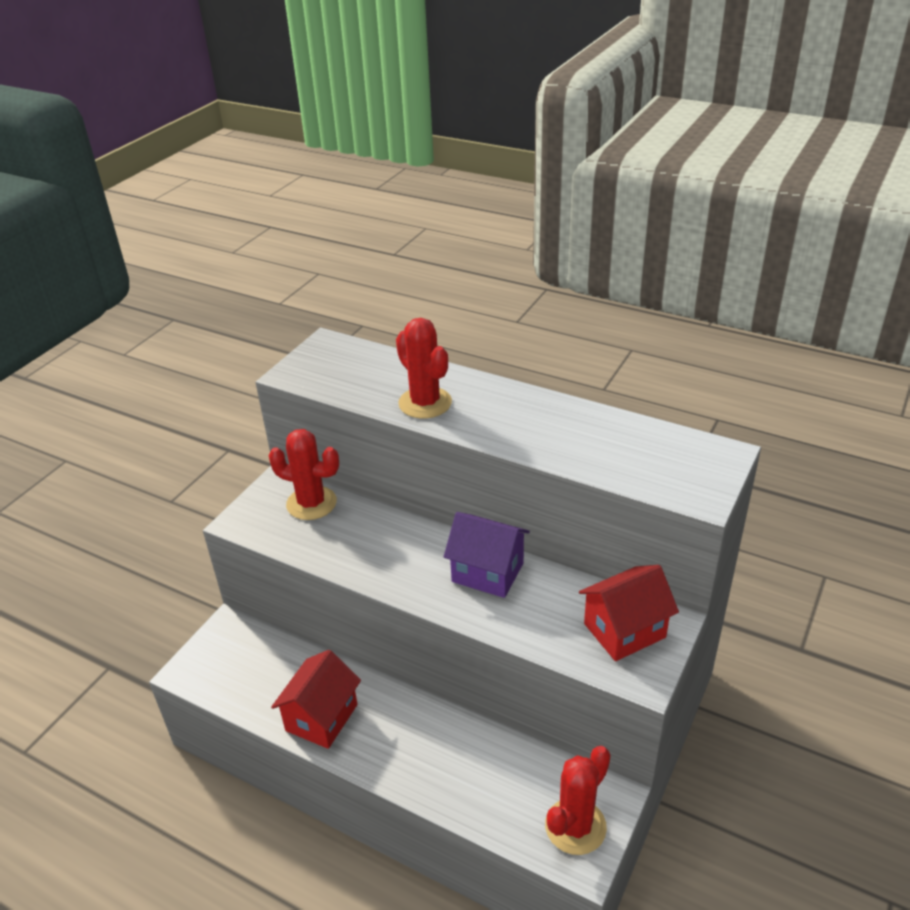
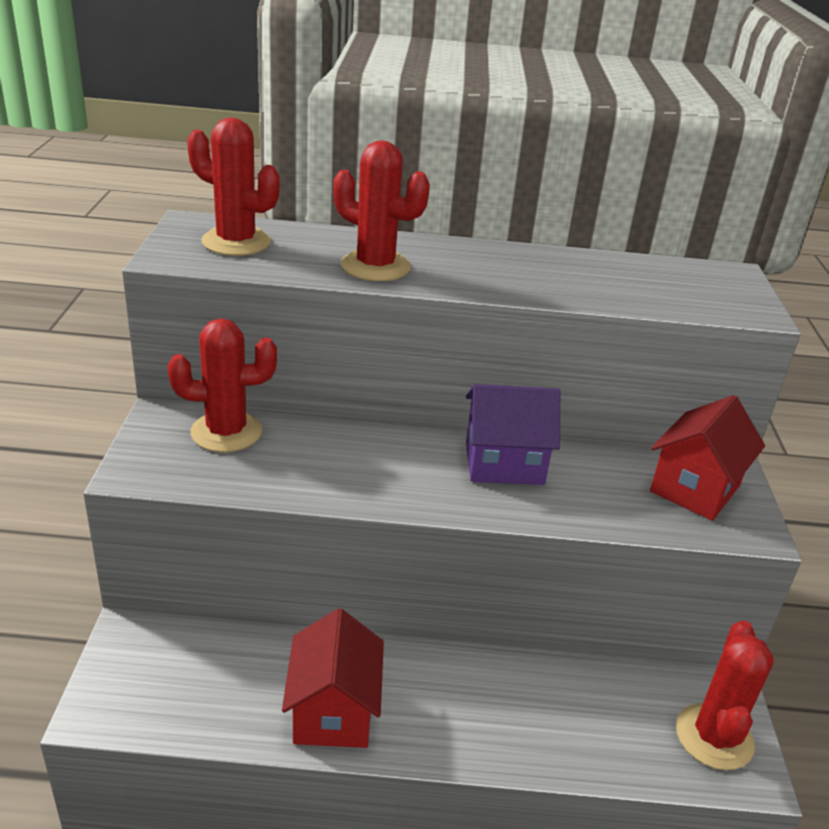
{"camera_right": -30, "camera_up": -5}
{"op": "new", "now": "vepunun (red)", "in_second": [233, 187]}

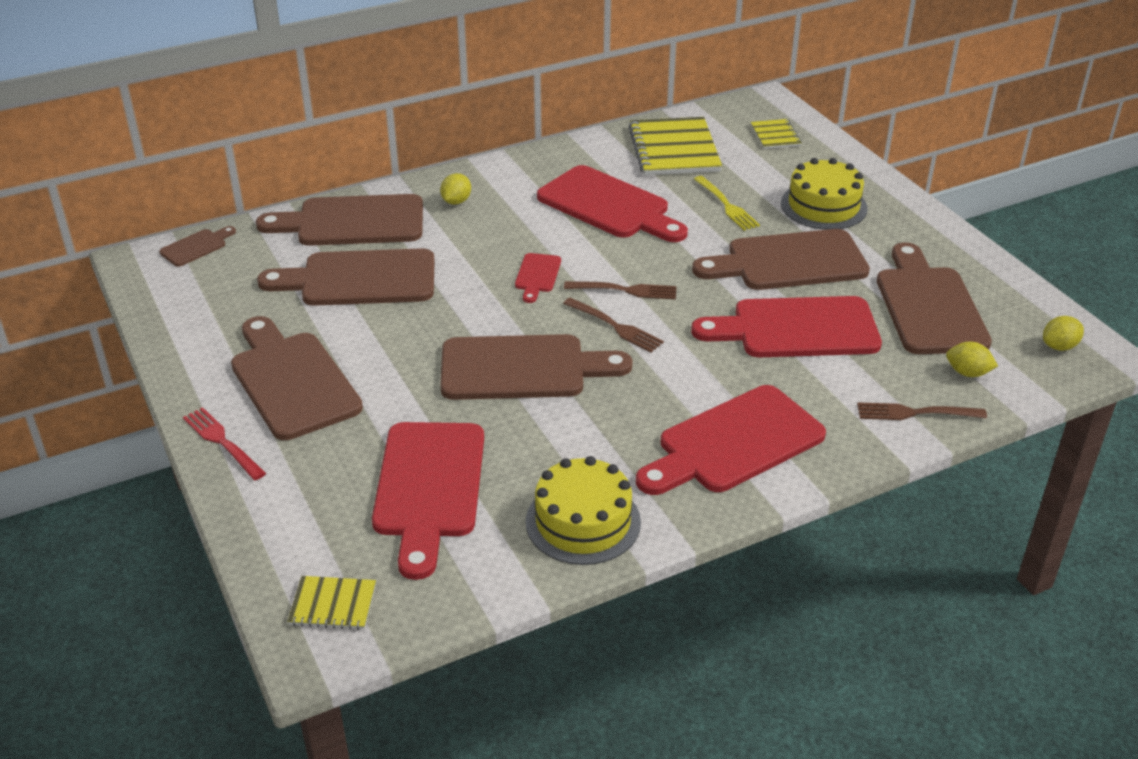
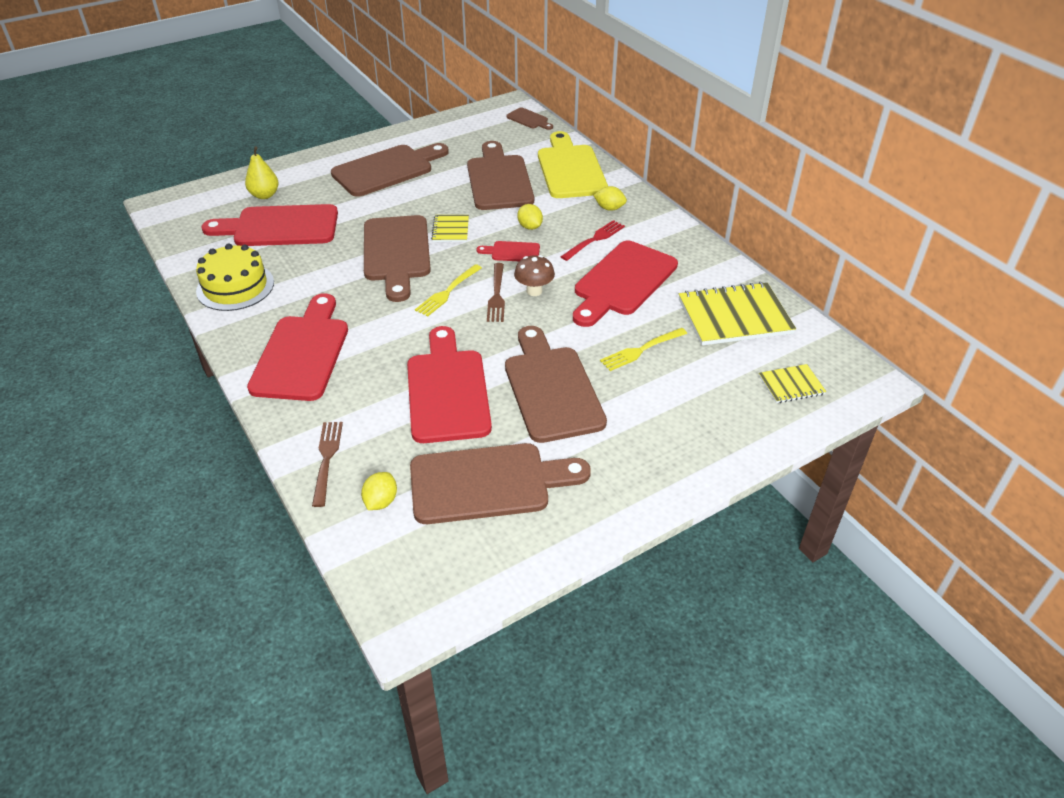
{"camera_right": 85, "camera_up": 5}
{"op": "shifted", "was": "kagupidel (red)", "in_first": [224, 443], "in_second": [593, 240]}
{"op": "repainted", "was": "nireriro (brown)", "now": "nireriro (yellow)", "in_first": [339, 220], "in_second": [573, 164]}
{"op": "shifted", "was": "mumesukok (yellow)", "in_first": [331, 603], "in_second": [450, 228]}
{"op": "repainted", "was": "kagupidel (brown)", "now": "kagupidel (yellow)", "in_first": [613, 325], "in_second": [448, 290]}
{"op": "rotated", "was": "nireriro (red)", "in_first": [731, 440], "in_second": [297, 347], "clockwise": 45}
{"op": "gone", "was": "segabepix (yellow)", "in_first": [824, 194]}
{"op": "shifted", "was": "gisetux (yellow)", "in_first": [1063, 333], "in_second": [530, 217]}
{"op": "new", "now": "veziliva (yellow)", "in_second": [262, 173]}
{"op": "new", "now": "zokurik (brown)", "in_second": [534, 275]}

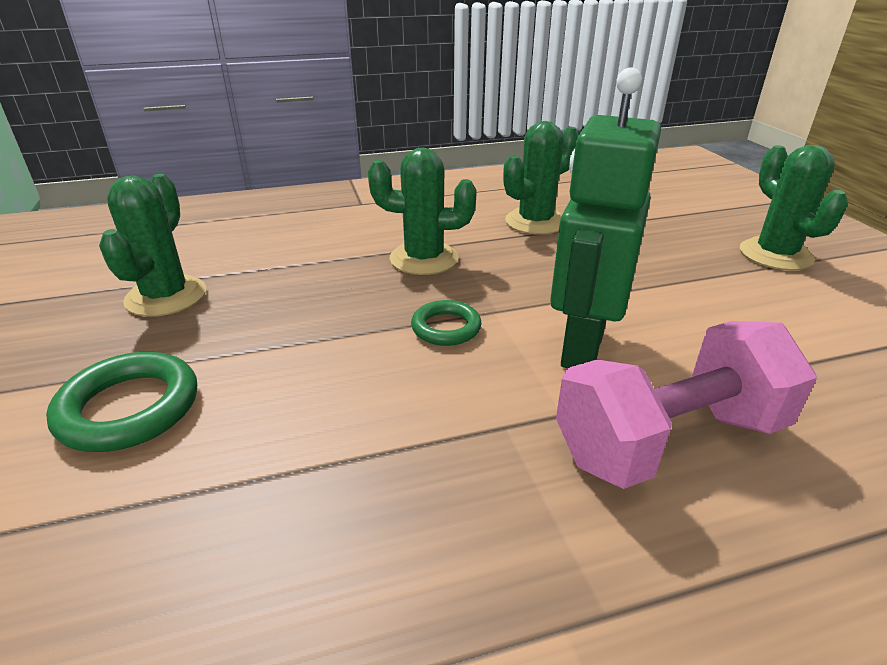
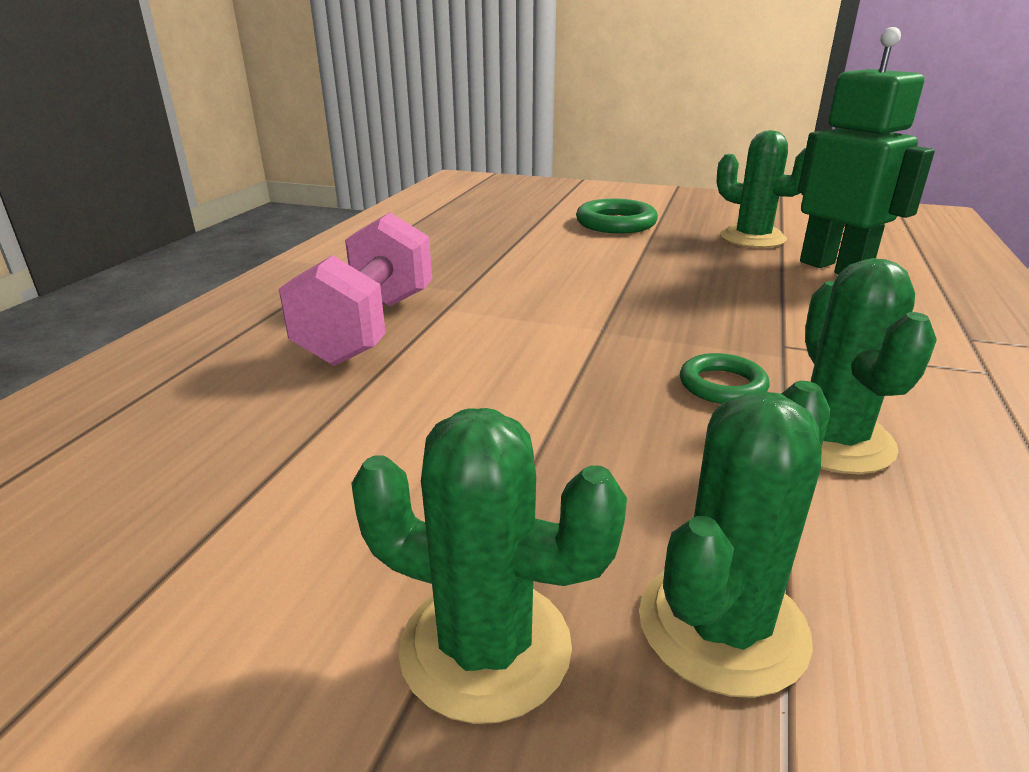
{"camera_right": 125, "camera_up": -5}
{"op": "shifted", "was": "vepunun (green)", "in_first": [422, 211], "in_second": [734, 539]}
{"op": "shifted", "was": "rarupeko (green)", "in_first": [446, 323], "in_second": [725, 378]}
{"op": "shifted", "was": "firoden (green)", "in_first": [605, 217], "in_second": [866, 150]}

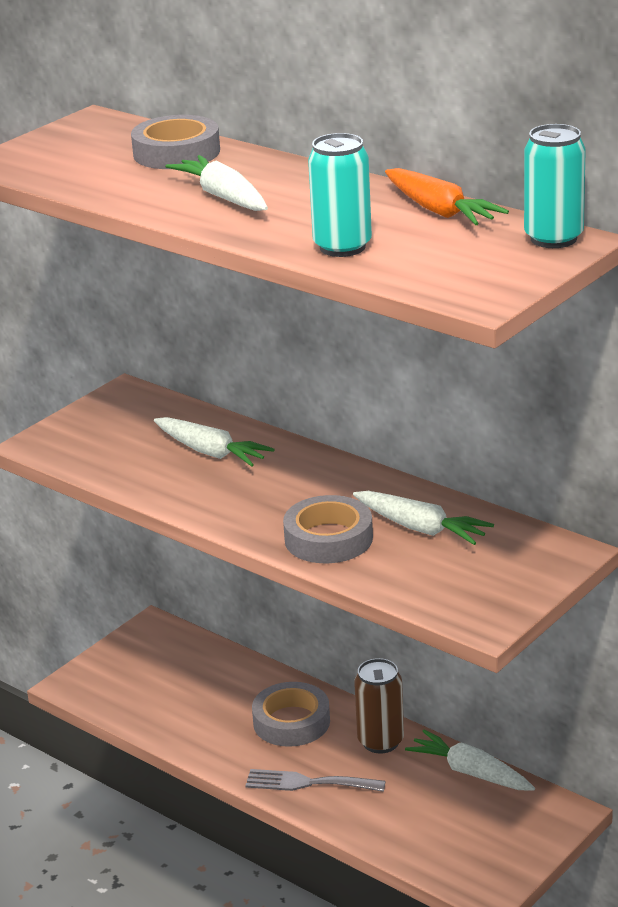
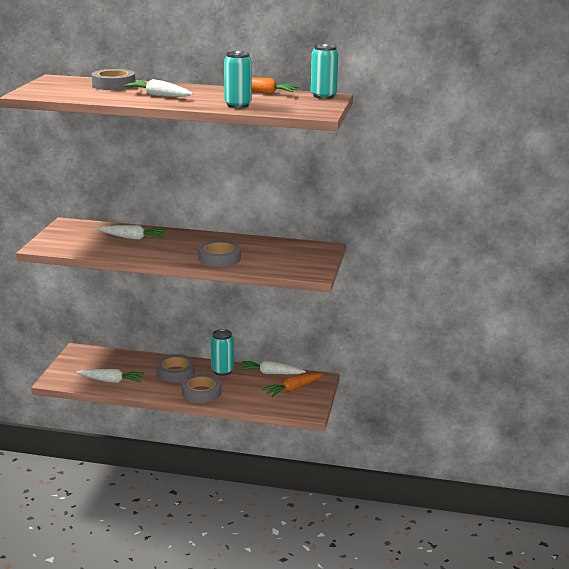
{"camera_right": -30, "camera_up": -5}
{"op": "swapped", "was": "kagupidel (grey)", "now": "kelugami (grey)", "in_first": [315, 780], "in_second": [201, 388]}
{"op": "shifted", "was": "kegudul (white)", "in_first": [423, 518], "in_second": [110, 376]}
{"op": "repainted", "was": "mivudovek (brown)", "now": "mivudovek (turquoise)", "in_first": [379, 705], "in_second": [222, 352]}
{"op": "new", "now": "kegudul (orange)", "in_second": [292, 385]}

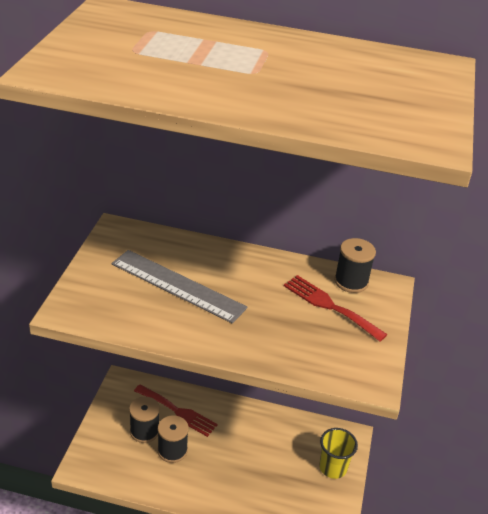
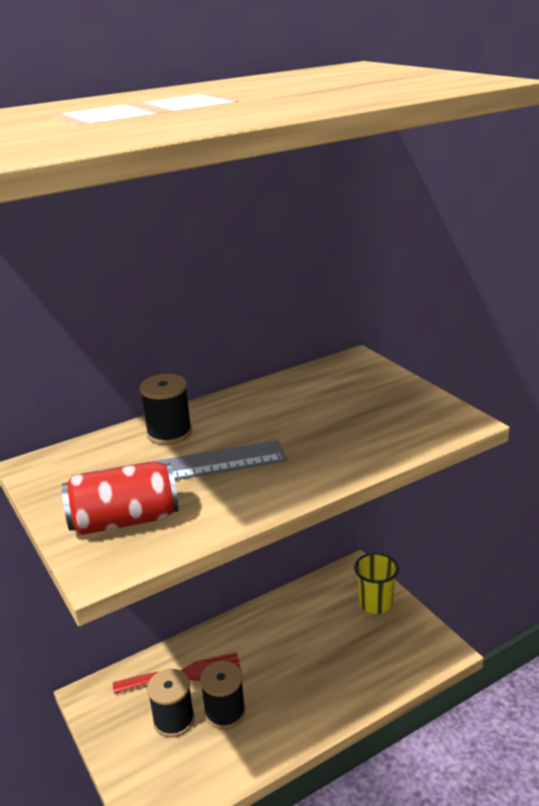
{"camera_right": -40, "camera_up": -10}
{"op": "gone", "was": "kagupidel (red)", "in_first": [336, 308]}
{"op": "shifted", "was": "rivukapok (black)", "in_first": [355, 265], "in_second": [166, 409]}
{"op": "new", "now": "mivudovek (red)", "in_second": [120, 498]}

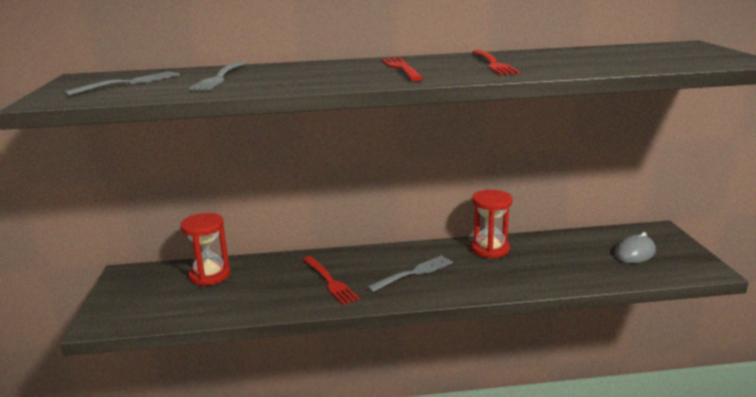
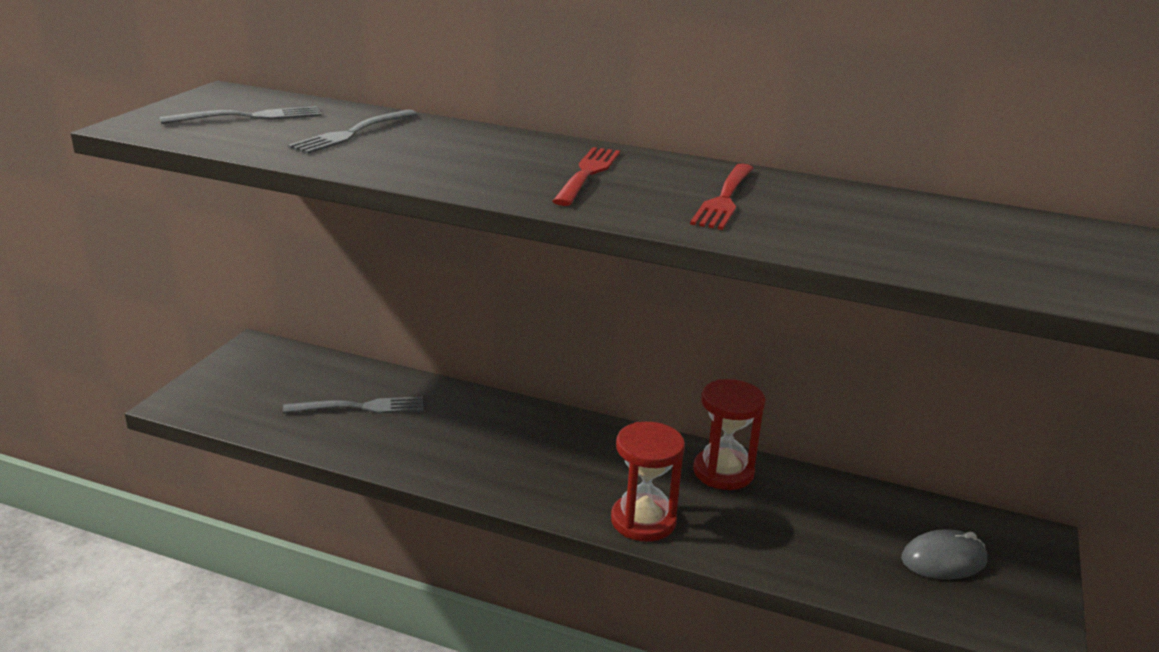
{"camera_right": 25, "camera_up": 5}
{"op": "shifted", "was": "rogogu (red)", "in_first": [205, 249], "in_second": [648, 481]}
{"op": "gone", "was": "kagupidel (red)", "in_first": [331, 280]}
{"op": "shifted", "was": "kagupidel (grey)", "in_first": [410, 273], "in_second": [353, 405]}

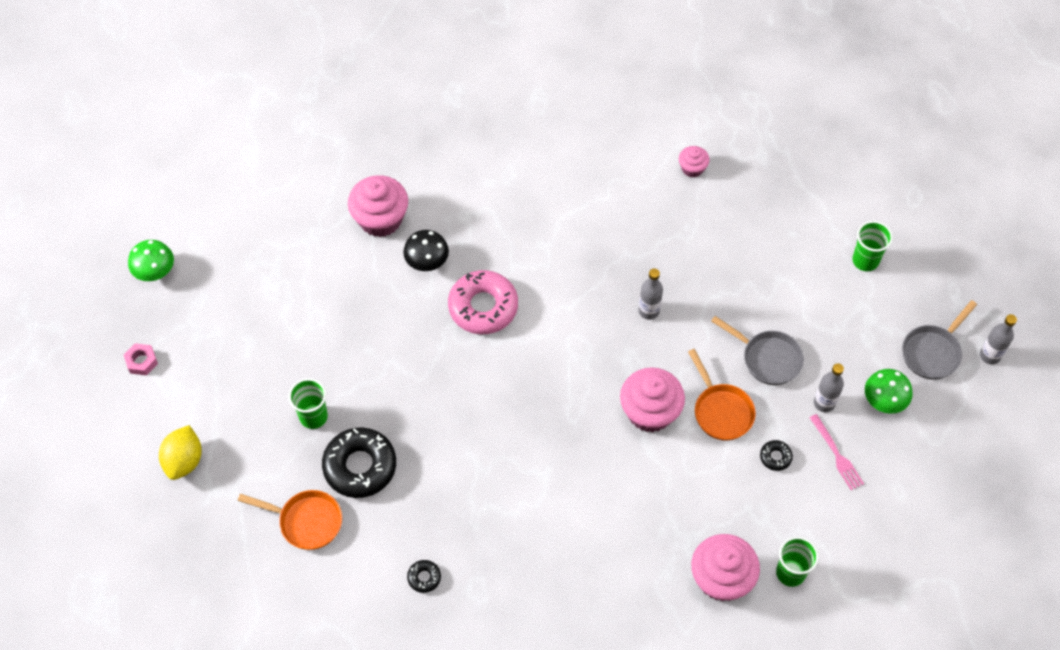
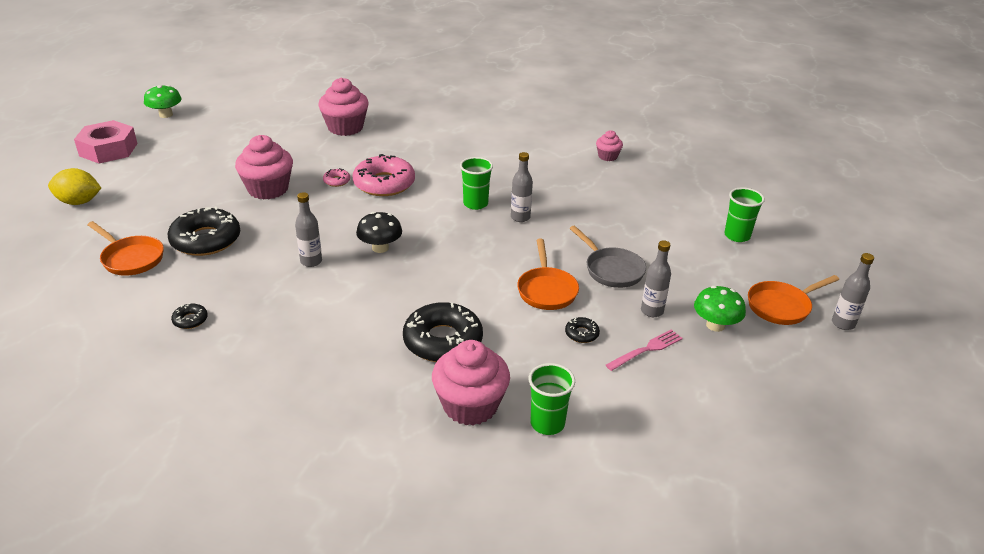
{"camera_right": 20, "camera_up": -25}
{"op": "scaled", "was": "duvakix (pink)", "in_first": [141, 359], "in_second": [106, 141], "ratio": 2.05}
{"op": "rotated", "was": "gisetux (yellow)", "in_first": [180, 452], "in_second": [74, 186], "clockwise": 60}
{"op": "shifted", "was": "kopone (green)", "in_first": [308, 403], "in_second": [476, 183]}
{"op": "shifted", "was": "zokurik (black)", "in_first": [426, 250], "in_second": [379, 232]}
{"op": "shifted", "was": "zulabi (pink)", "in_first": [652, 399], "in_second": [264, 167]}
{"op": "rotated", "was": "kagupidel (pink)", "in_first": [836, 452], "in_second": [644, 350], "clockwise": -120}
{"op": "repainted", "was": "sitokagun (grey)", "now": "sitokagun (orange)", "in_first": [939, 340], "in_second": [793, 300]}
{"op": "new", "now": "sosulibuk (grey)", "in_second": [308, 229]}
{"op": "new", "now": "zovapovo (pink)", "in_second": [336, 177]}
{"op": "new", "now": "zovapovo (black)", "in_second": [443, 332]}

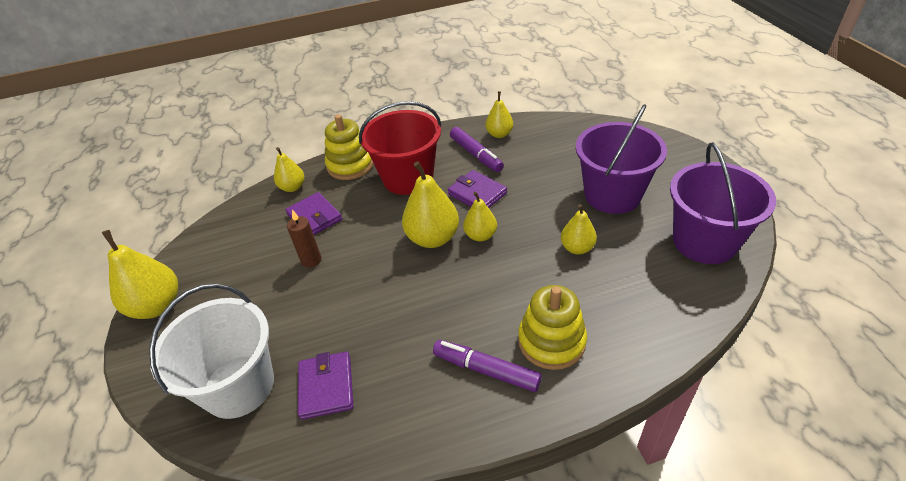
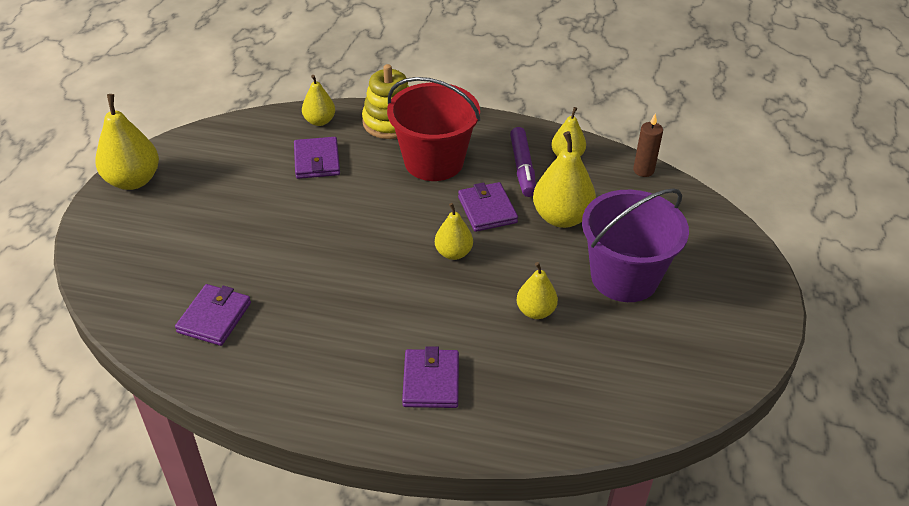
{"camera_right": 25, "camera_up": 0}
{"op": "gone", "was": "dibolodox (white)", "in_first": [211, 351]}
{"op": "shifted", "was": "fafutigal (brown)", "in_first": [304, 239], "in_second": [648, 145]}
{"op": "shifted", "was": "veziliva (yellow)", "in_first": [430, 204], "in_second": [564, 179]}
{"op": "gone", "was": "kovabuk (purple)", "in_first": [487, 366]}
{"op": "swapped", "was": "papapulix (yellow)", "now": "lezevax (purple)", "in_first": [552, 327], "in_second": [430, 377]}
{"op": "gone", "was": "dibolodox (purple)", "in_first": [723, 203]}

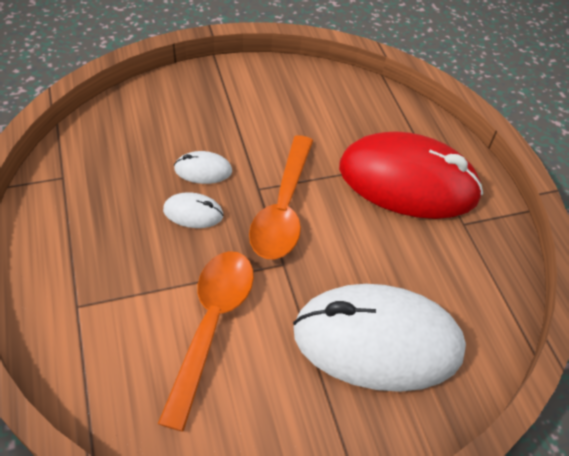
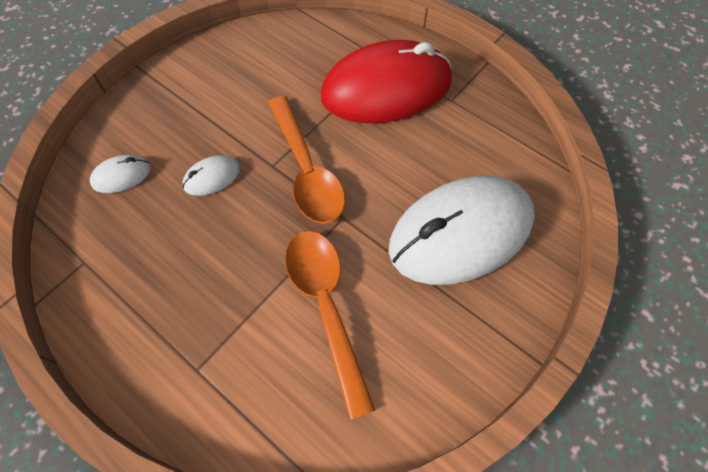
{"camera_right": -30, "camera_up": 10}
{"op": "shifted", "was": "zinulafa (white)", "in_first": [193, 210], "in_second": [120, 174]}

